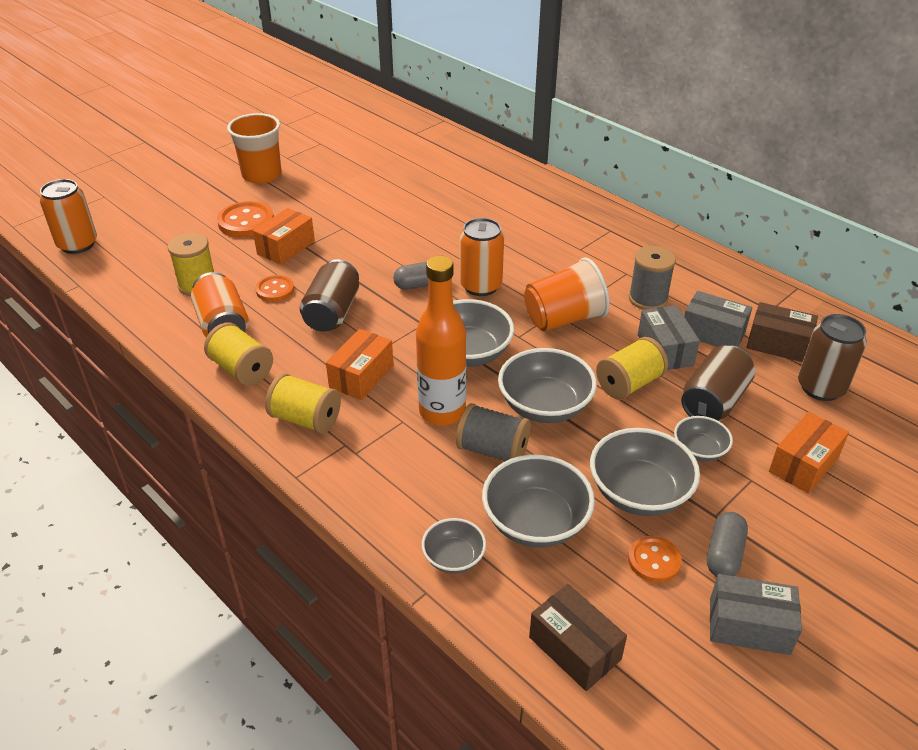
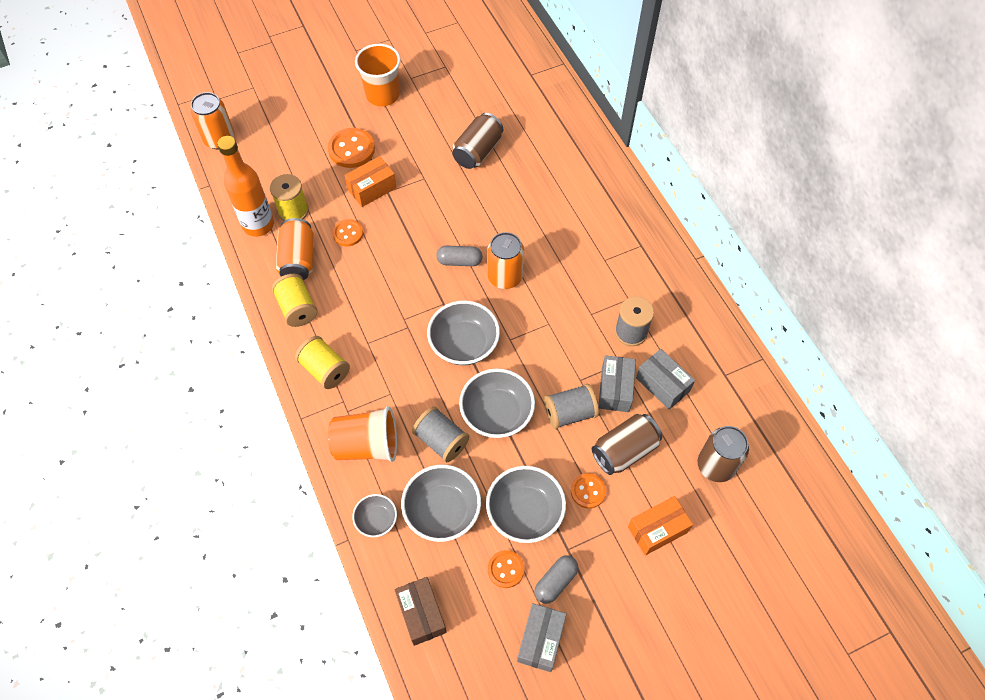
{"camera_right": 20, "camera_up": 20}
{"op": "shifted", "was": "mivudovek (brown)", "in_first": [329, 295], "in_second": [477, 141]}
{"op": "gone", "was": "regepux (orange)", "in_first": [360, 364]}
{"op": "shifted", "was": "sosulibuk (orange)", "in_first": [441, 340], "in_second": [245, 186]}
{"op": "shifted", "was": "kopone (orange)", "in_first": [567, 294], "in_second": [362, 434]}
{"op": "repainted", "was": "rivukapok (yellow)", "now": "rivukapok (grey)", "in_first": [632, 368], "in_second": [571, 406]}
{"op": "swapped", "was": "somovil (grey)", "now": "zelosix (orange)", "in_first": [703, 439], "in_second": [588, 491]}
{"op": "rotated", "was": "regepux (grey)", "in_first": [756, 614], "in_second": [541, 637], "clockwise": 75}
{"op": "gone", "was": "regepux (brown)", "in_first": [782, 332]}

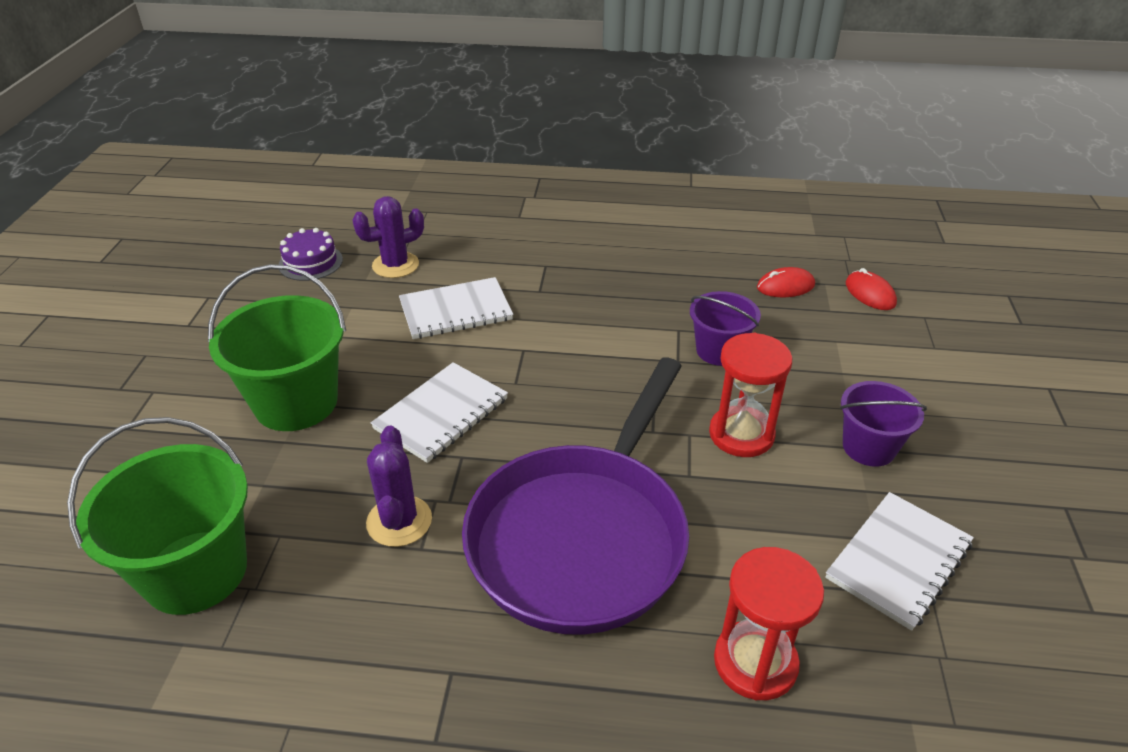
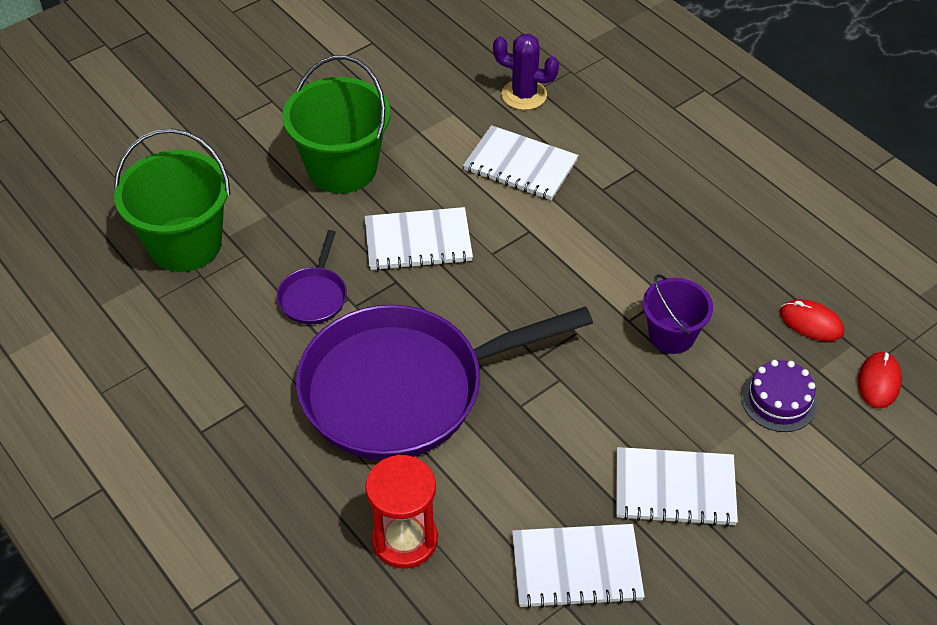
{"camera_right": 45, "camera_up": 10}
{"op": "shifted", "was": "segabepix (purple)", "in_first": [311, 254], "in_second": [779, 396]}
{"op": "swapped", "was": "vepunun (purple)", "now": "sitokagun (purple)", "in_first": [399, 486], "in_second": [312, 277]}
{"op": "gone", "was": "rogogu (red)", "in_first": [750, 395]}
{"op": "swapped", "was": "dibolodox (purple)", "now": "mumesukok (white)", "in_first": [883, 424], "in_second": [677, 487]}

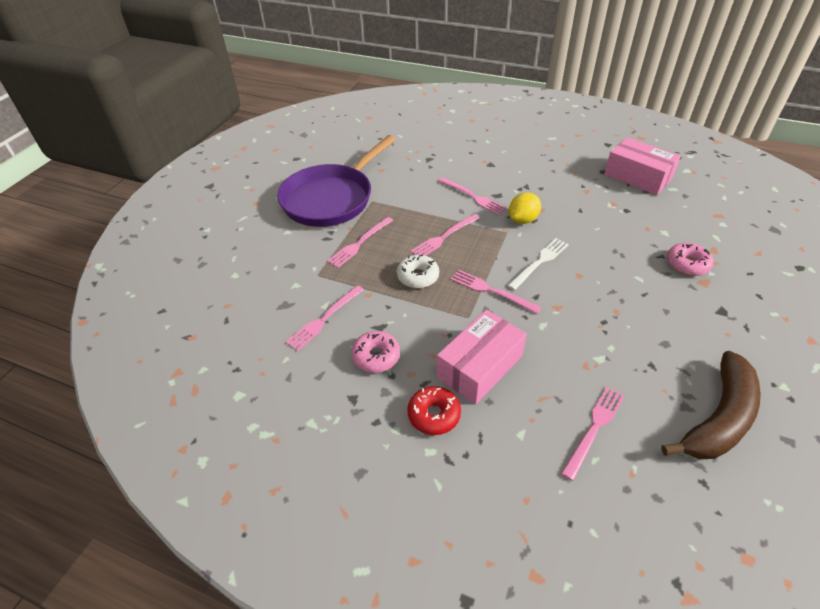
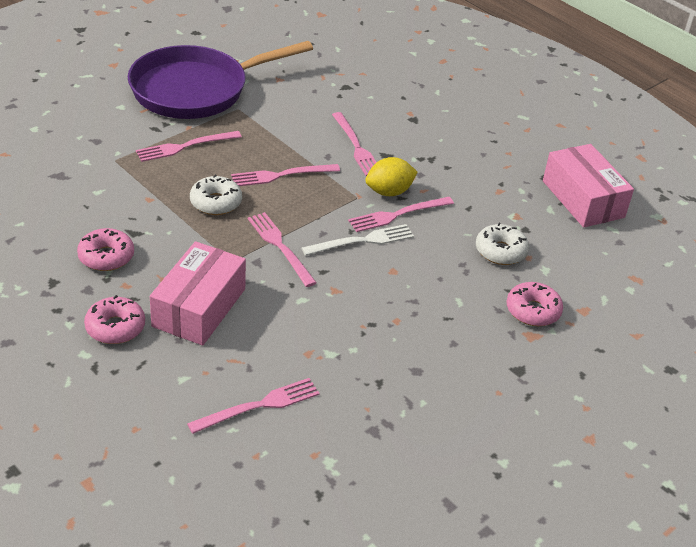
{"camera_right": 20, "camera_up": -5}
{"op": "shifted", "was": "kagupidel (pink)", "in_first": [325, 318], "in_second": [401, 214]}
{"op": "repainted", "was": "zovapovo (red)", "now": "zovapovo (pink)", "in_first": [434, 410], "in_second": [114, 319]}
{"op": "rotated", "was": "regepux (pink)", "in_first": [482, 357], "in_second": [198, 293], "clockwise": -45}
{"op": "gone", "was": "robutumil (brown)", "in_first": [711, 405]}
{"op": "new", "now": "zovapovo (white)", "in_second": [502, 244]}

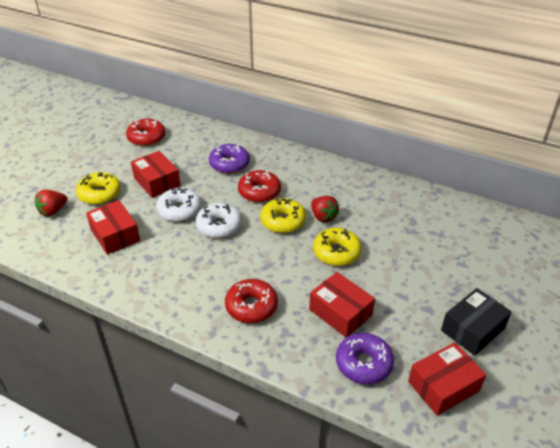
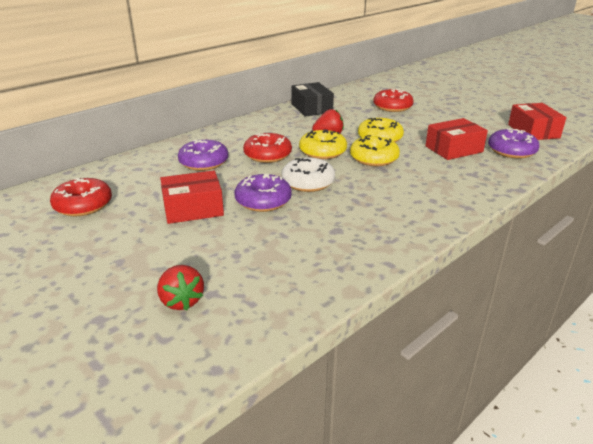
{"camera_right": -70, "camera_up": -10}
{"op": "shifted", "was": "zovapovo (yellow)", "in_first": [98, 188], "in_second": [375, 150]}
{"op": "gone", "was": "regepux (red)", "in_first": [113, 227]}
{"op": "repainted", "was": "zovapovo (white)", "now": "zovapovo (purple)", "in_first": [178, 205], "in_second": [263, 193]}
{"op": "shifted", "was": "zovapovo (red)", "in_first": [251, 301], "in_second": [393, 100]}
{"op": "shifted", "was": "regepux (black)", "in_first": [476, 322], "in_second": [312, 99]}

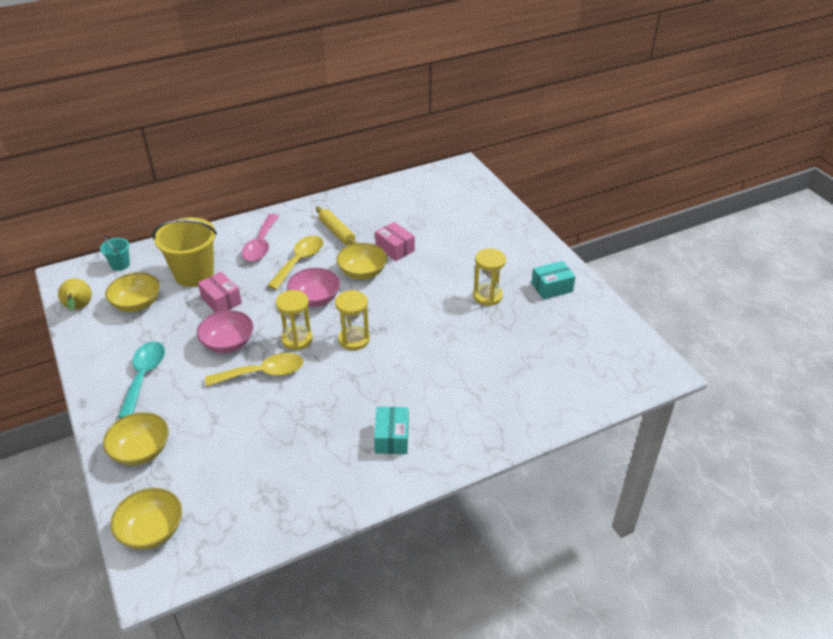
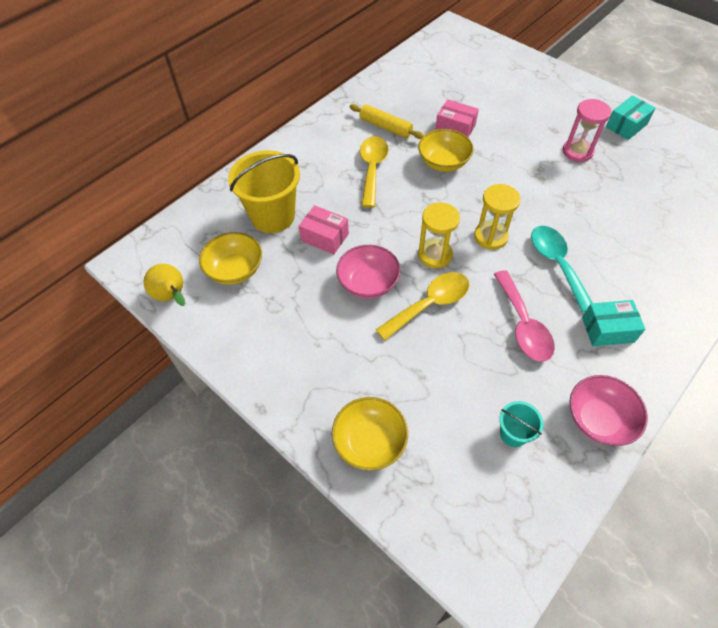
{"camera_right": -20, "camera_up": 15}
{"op": "shifted", "was": "dibolodox (turquoise)", "in_first": [115, 253], "in_second": [522, 424]}
{"op": "gone", "was": "somovil (yellow)", "in_first": [146, 519]}
{"op": "shifted", "was": "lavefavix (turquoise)", "in_first": [141, 380], "in_second": [562, 269]}
{"op": "shifted", "was": "lavefavix (pink)", "in_first": [260, 238], "in_second": [524, 315]}
{"op": "shifted", "was": "somovil (pink)", "in_first": [313, 287], "in_second": [609, 410]}
{"op": "rotated", "was": "regepux (turquoise)", "in_first": [391, 430], "in_second": [613, 323], "clockwise": -75}
{"op": "repainted", "was": "rogogu (yellow)", "now": "rogogu (pink)", "in_first": [489, 277], "in_second": [587, 130]}

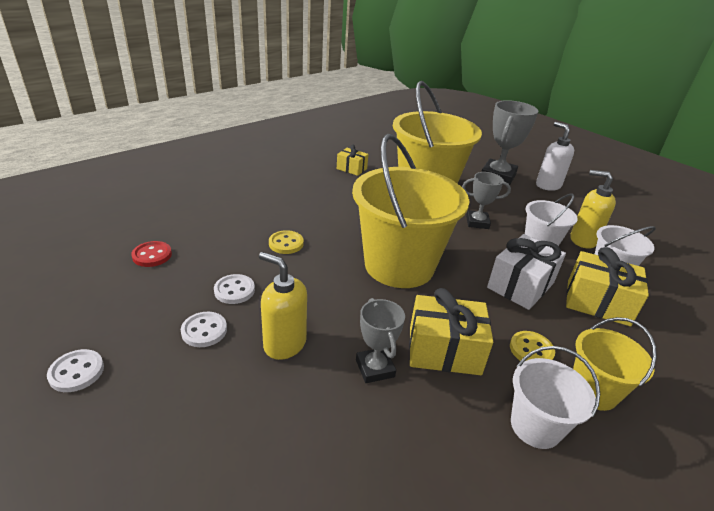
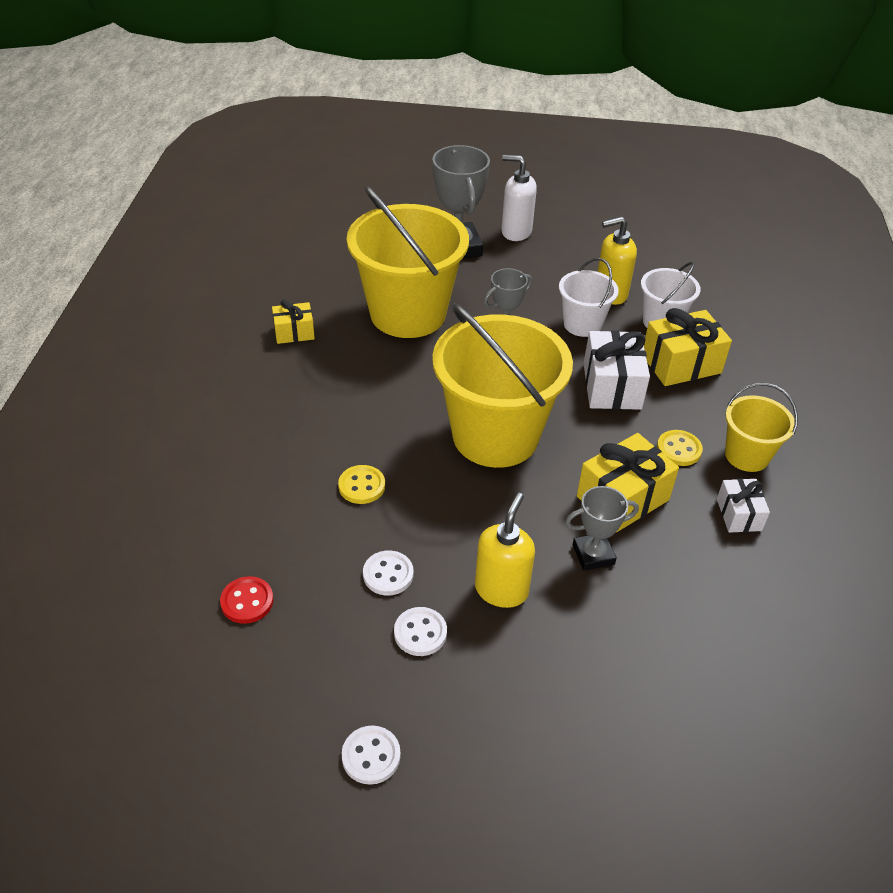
{"camera_right": -40, "camera_up": 10}
{"op": "rotated", "was": "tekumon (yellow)", "in_first": [283, 306], "in_second": [505, 550], "clockwise": 120}
{"op": "rotated", "was": "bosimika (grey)", "in_first": [380, 340], "in_second": [602, 528], "clockwise": -45}
{"op": "swapped", "was": "dibolodox (white)", "now": "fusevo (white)", "in_first": [555, 397], "in_second": [743, 506]}

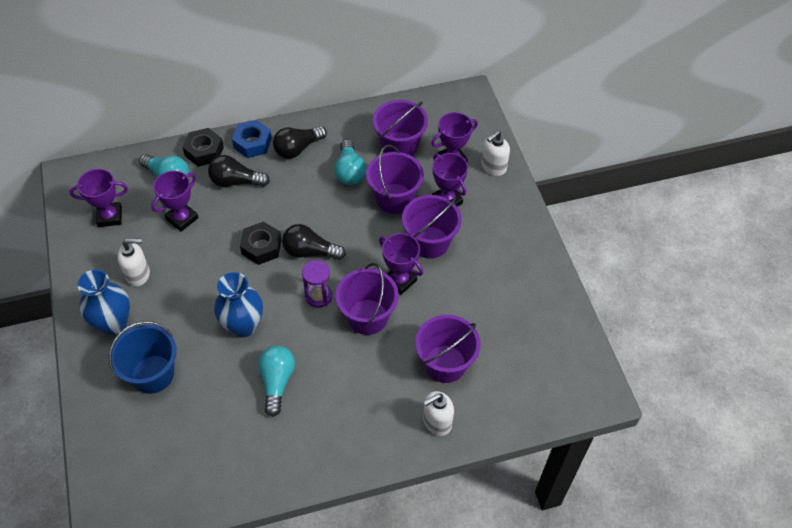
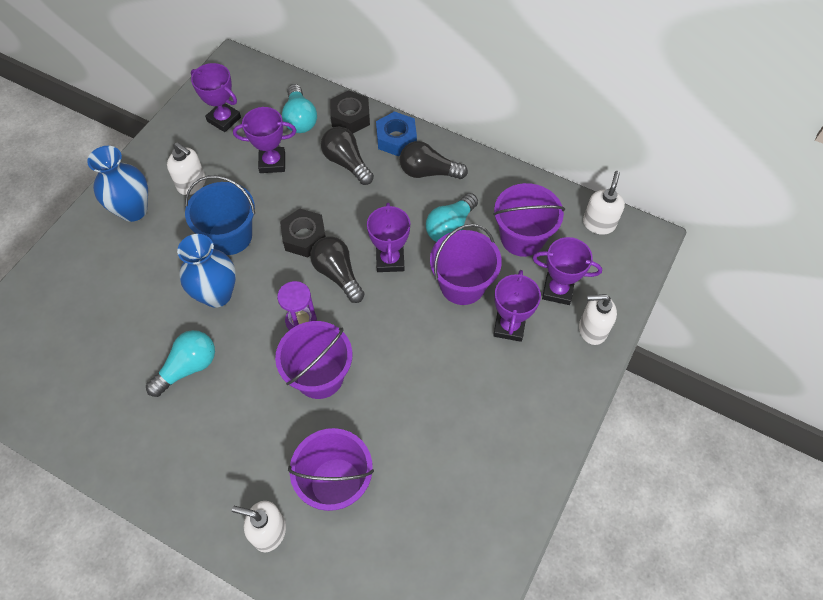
{"camera_right": 45, "camera_up": 5}
{"op": "shifted", "was": "dibolodox (blue)", "in_first": [142, 357], "in_second": [220, 215]}
{"op": "shifted", "was": "bosimika (purple)", "in_first": [401, 264], "in_second": [388, 237]}
{"op": "gone", "was": "dibolodox (purple)", "in_first": [432, 227]}
{"op": "new", "now": "tekumon (white)", "in_second": [604, 203]}

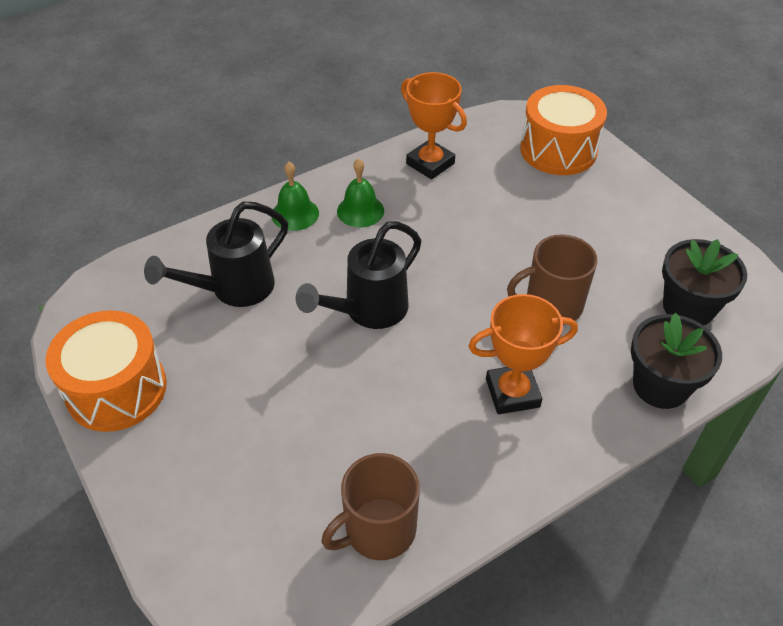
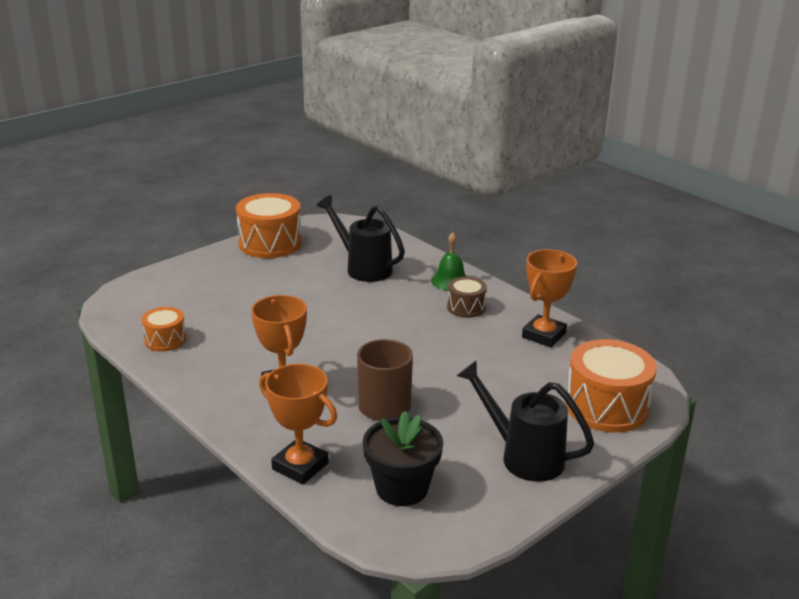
{"camera_right": 80, "camera_up": -20}
{"op": "shifted", "was": "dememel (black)", "in_first": [359, 275], "in_second": [525, 421]}
{"op": "swapped", "was": "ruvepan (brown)", "now": "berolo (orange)", "in_first": [370, 506], "in_second": [163, 329]}
{"op": "swapped", "was": "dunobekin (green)", "now": "berolo (brown)", "in_first": [360, 192], "in_second": [467, 297]}
{"op": "swapped", "was": "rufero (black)", "now": "bosimika (orange)", "in_first": [676, 361], "in_second": [298, 424]}

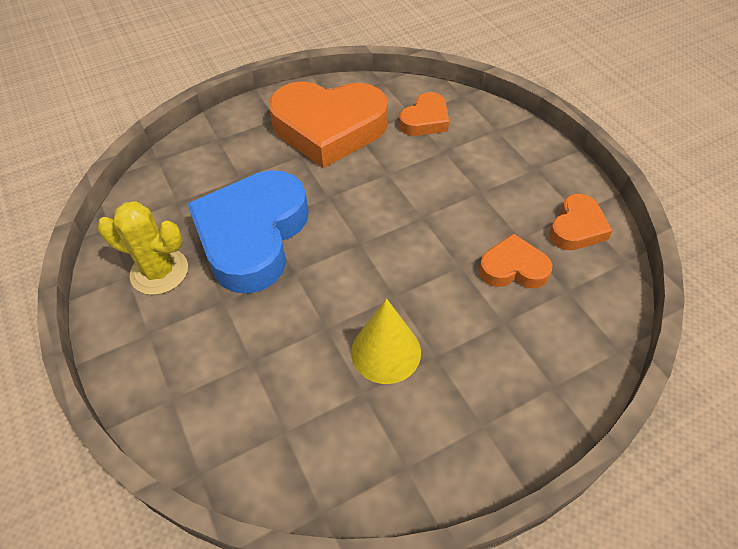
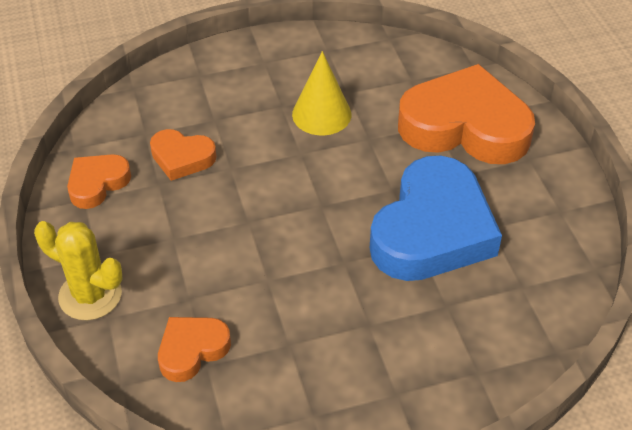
{"camera_right": -170, "camera_up": -5}
{"op": "shifted", "was": "vepunun (yellow)", "in_first": [142, 248], "in_second": [78, 270]}
{"op": "shifted", "was": "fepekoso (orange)", "in_first": [328, 124], "in_second": [466, 114]}

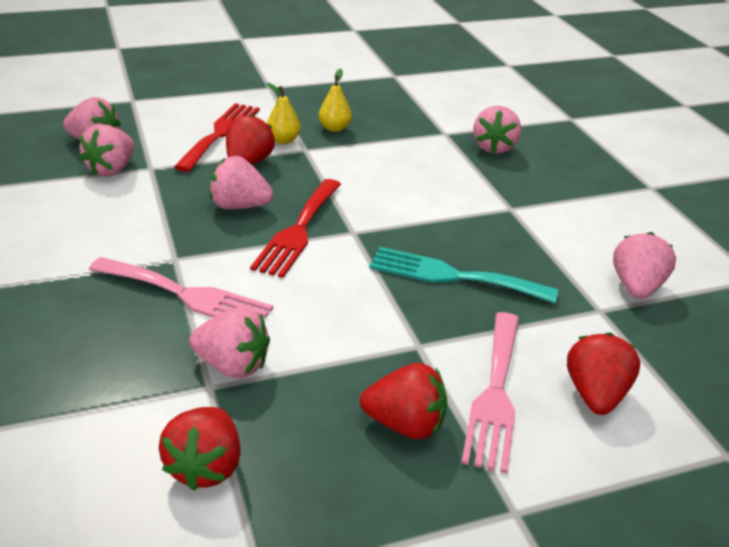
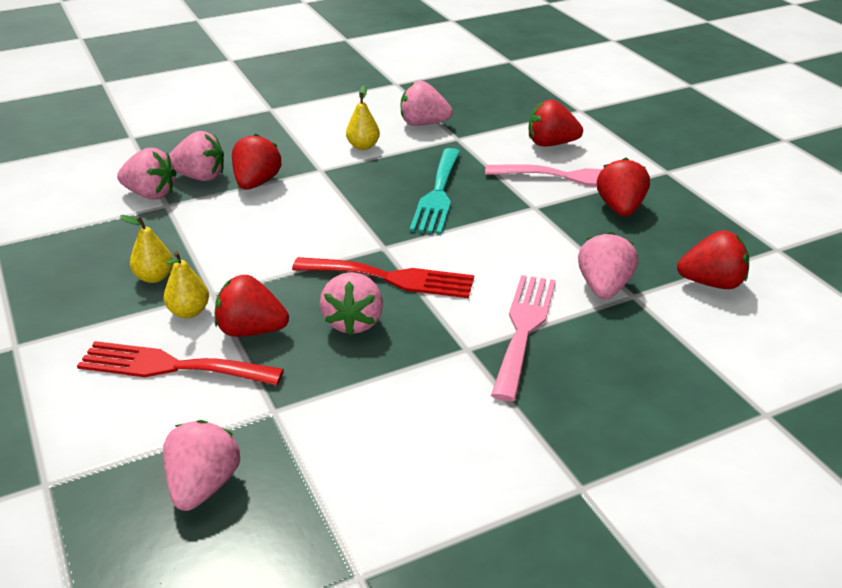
{"camera_right": -95, "camera_up": 0}
{"op": "shifted", "was": "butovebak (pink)", "in_first": [106, 150], "in_second": [147, 173]}
{"op": "new", "now": "butovebak (red)", "in_second": [256, 161]}
{"op": "new", "now": "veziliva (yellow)", "in_second": [363, 117]}

